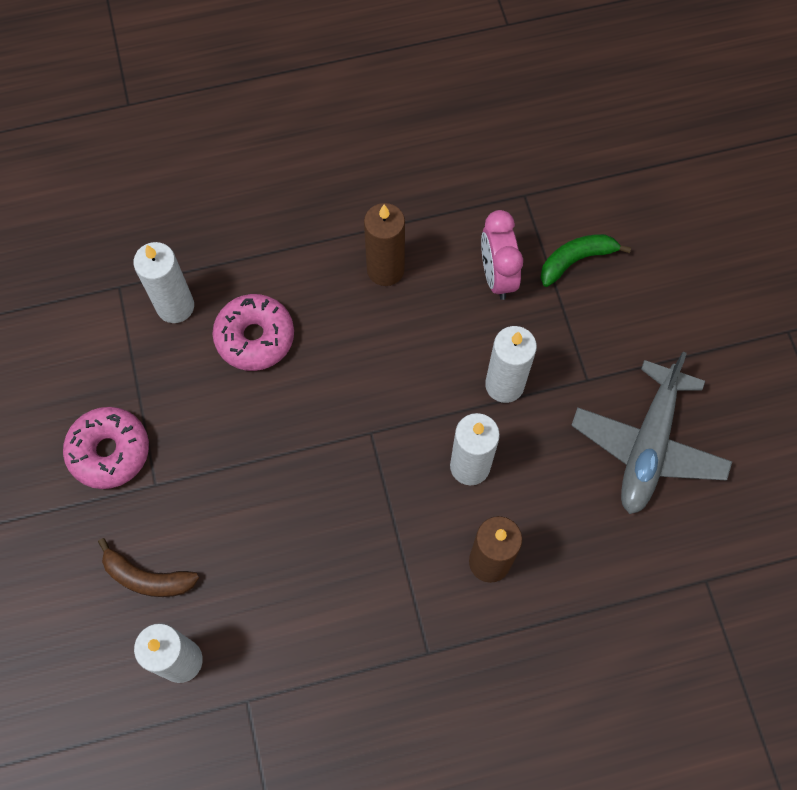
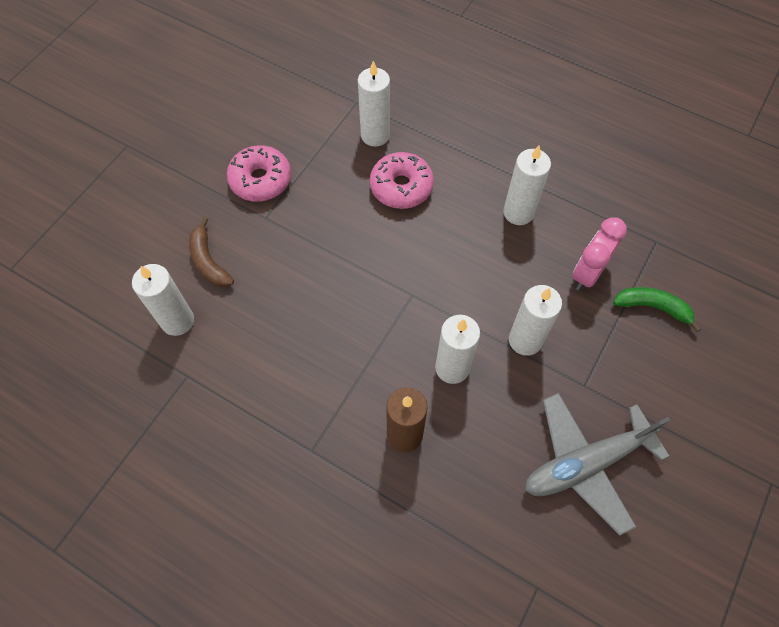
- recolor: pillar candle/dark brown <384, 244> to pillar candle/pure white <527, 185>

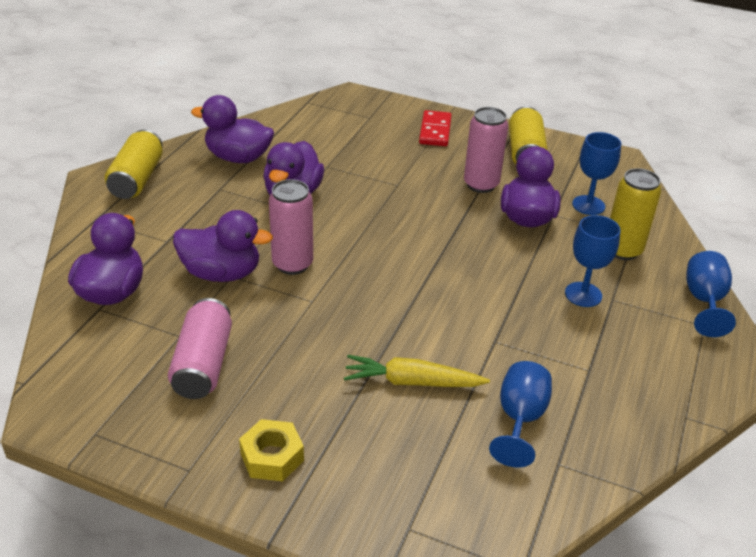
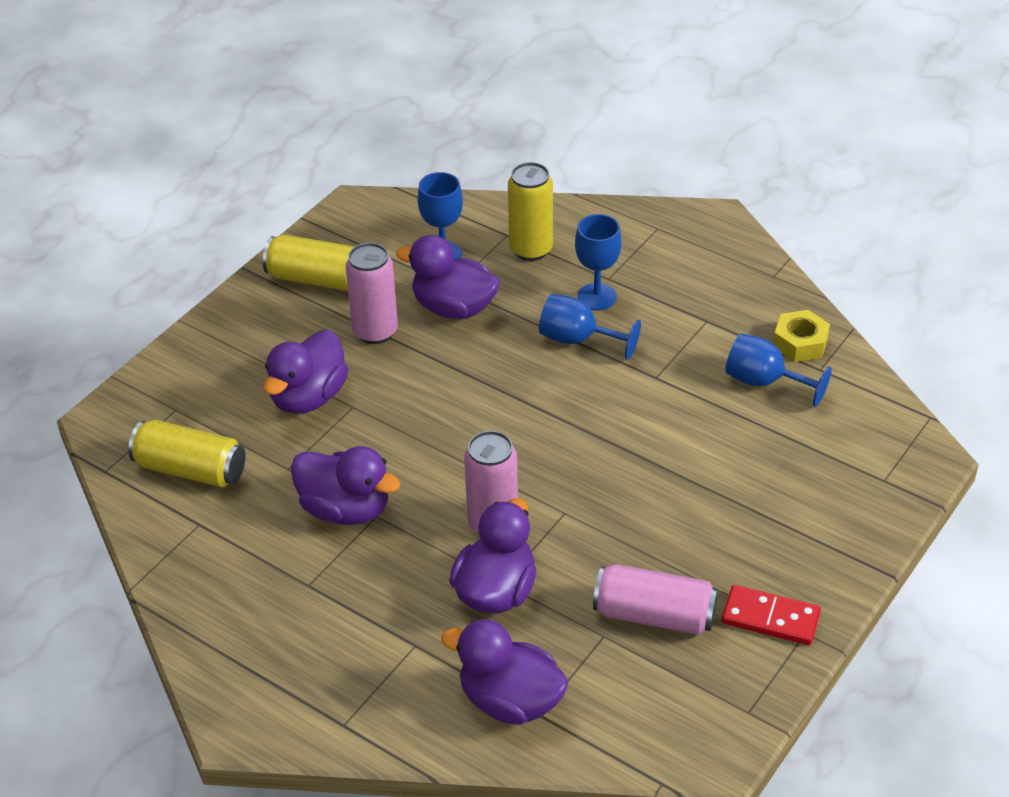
- move: tin/yellow <134, 164> to <187, 453>
- move: rubber duck/purple <232, 129> to <306, 372>
- move: nut/yellow <271, 450> to <801, 336>
- delete: root vegetable/yellow <417, 371>
- move: domino tile/scarlet <435, 128> to <771, 615>
- move: goblet/cobalt <711, 294> to <590, 327>

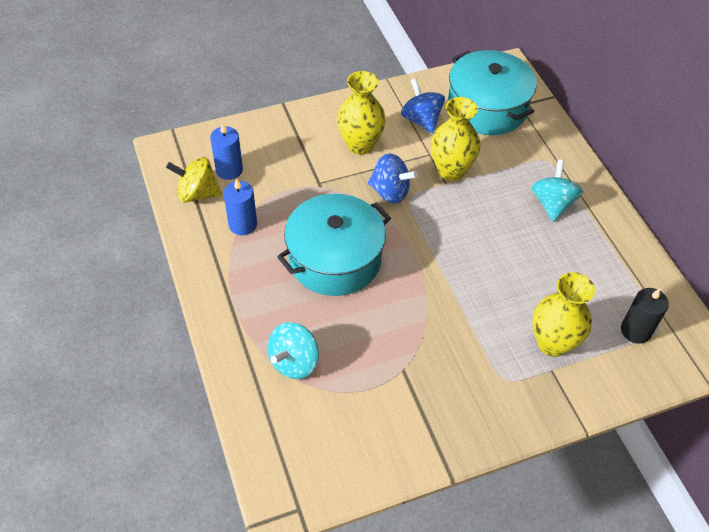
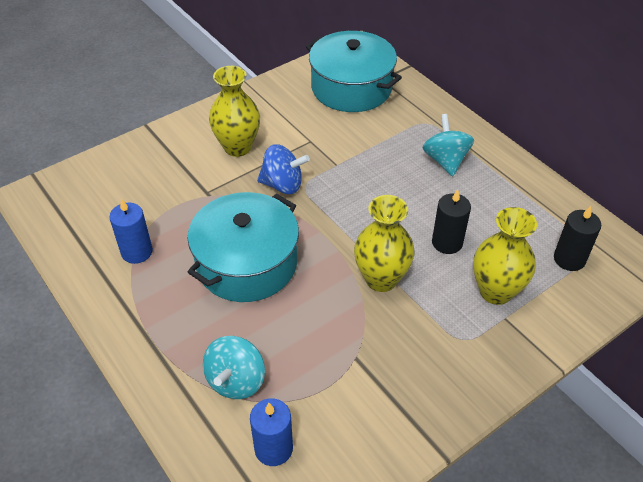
- delete: toy top/yellow <194, 180>
- move: pillar candle/cobalt <226, 151> to <271, 432>
- delete: toy top/cobalt <423, 106>
- move: tall vase/yellow <455, 139> to <384, 243>
- insert: pillar candle/jet-black <451, 221>

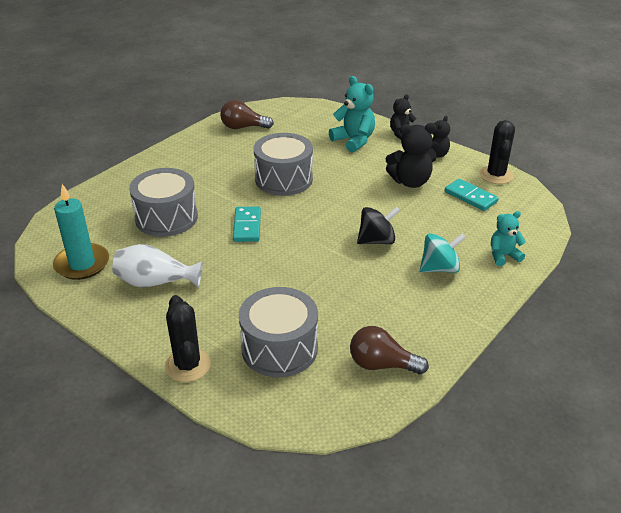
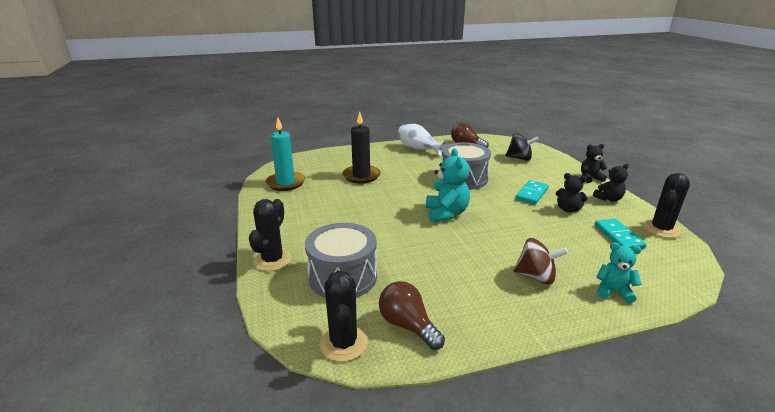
- move: tall vase/pure white <157, 266> to <422, 140>
- replace: toy drum/grey <163, 202> to pillar candle/jet-black <361, 147>
- move: domino tile/turquoise <247, 224> to <532, 192>
- move: teddy/turquoise <352, 114> to <448, 185>
- move: toy top/jet-black <378, 225> to <522, 147>
- resize: teddy/jet-black <411, 155> = <572, 192> x0.63
- recolor: toy top/turquoise <443, 253> to toy top/dark brown <540, 261>
- insert: saguaro cactus/jet-black <343, 316>

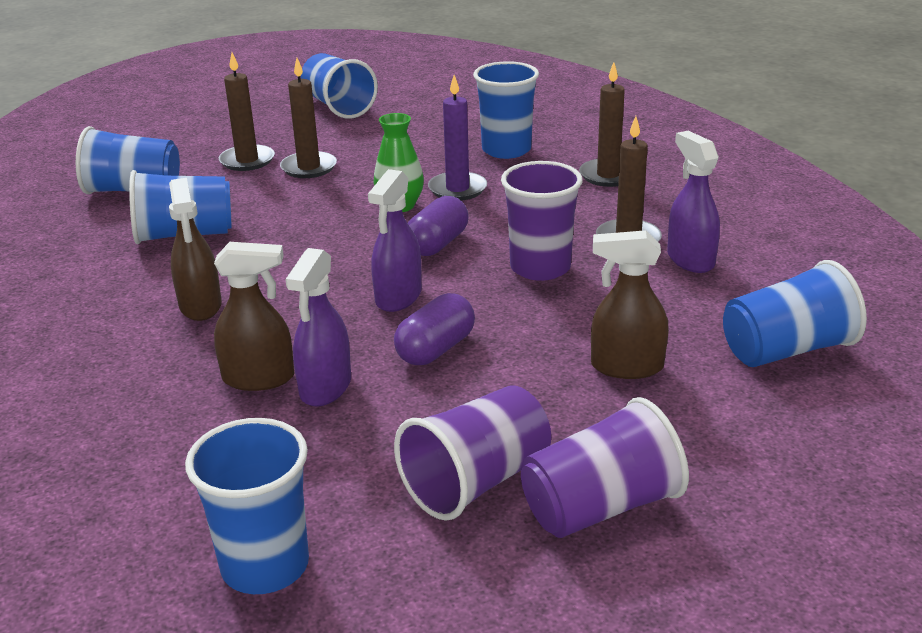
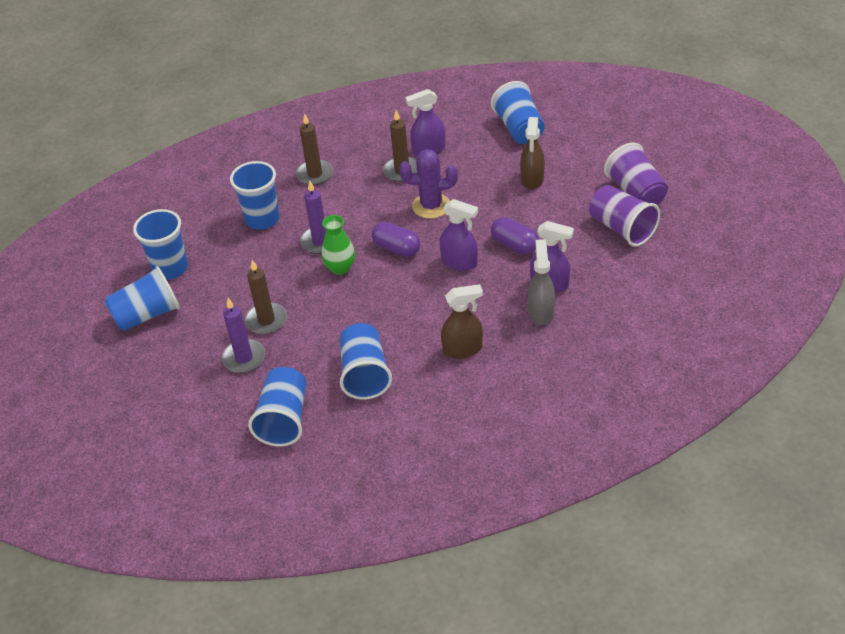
- move: beaker/cobalt <247, 506> to <160, 244>
- recolor: spray cleaner/dark brown <254, 316> to spray cleaner/grey <541, 282>
- recolor: pillar candle/dark brown <247, 112> to pillar candle/purple <243, 335>
- replace: beaker/purple <542, 221> to saguaro cactus/purple <428, 184>

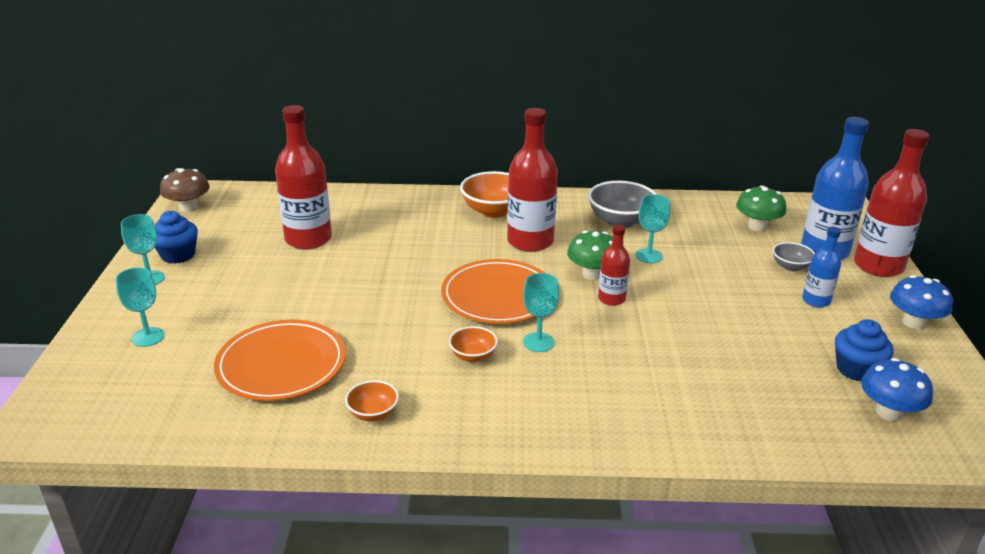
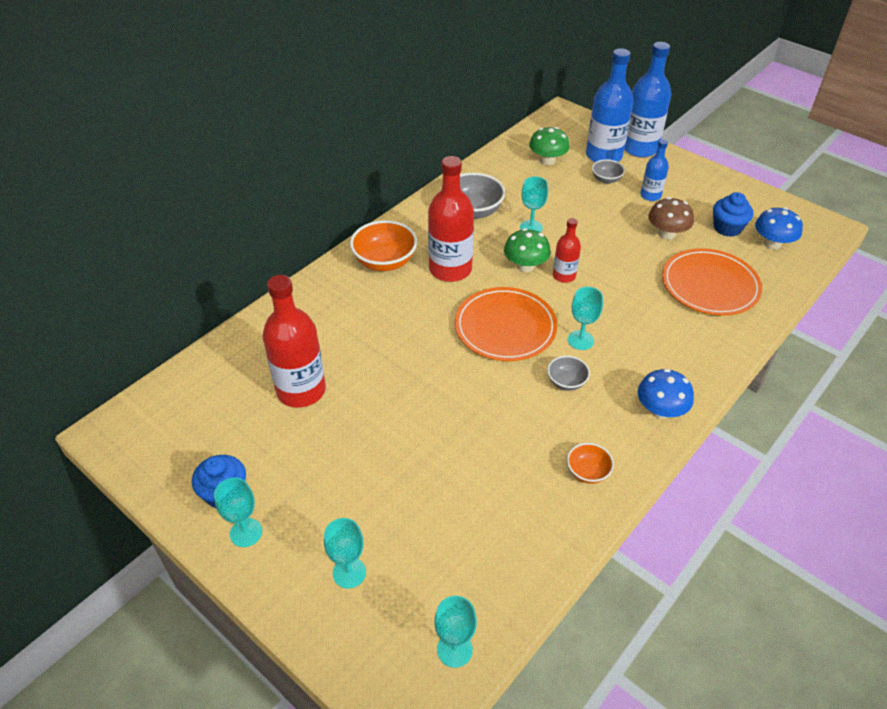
- move: mushroom/dark brown <185, 190> to <671, 218>
- move: dinner plate/bright orange <280, 360> to <712, 282>
- recolor: bowl/bright orange <473, 344> to bowl/grey <568, 373>
- recolor: drink bottle/scarlet <891, 203> to drink bottle/cobalt <647, 99>
- move: mushroom/cobalt <921, 302> to <666, 394>
- insert: goblet/turquoise <455, 632>

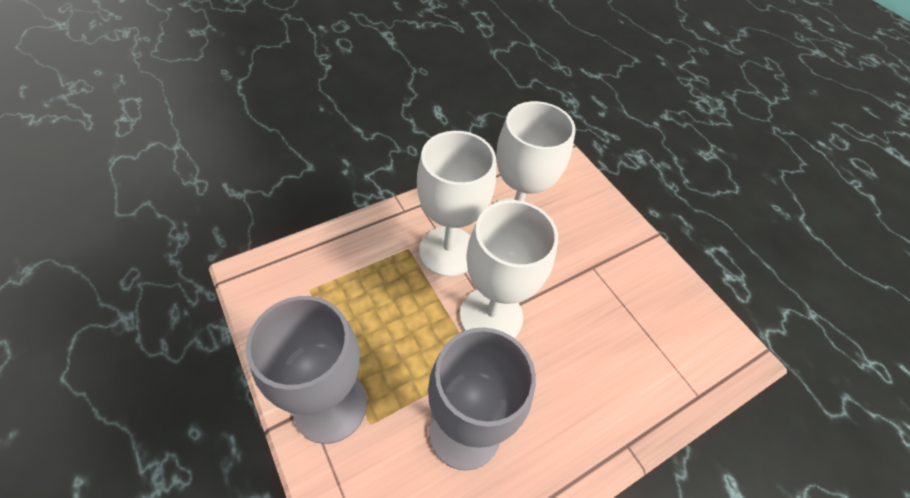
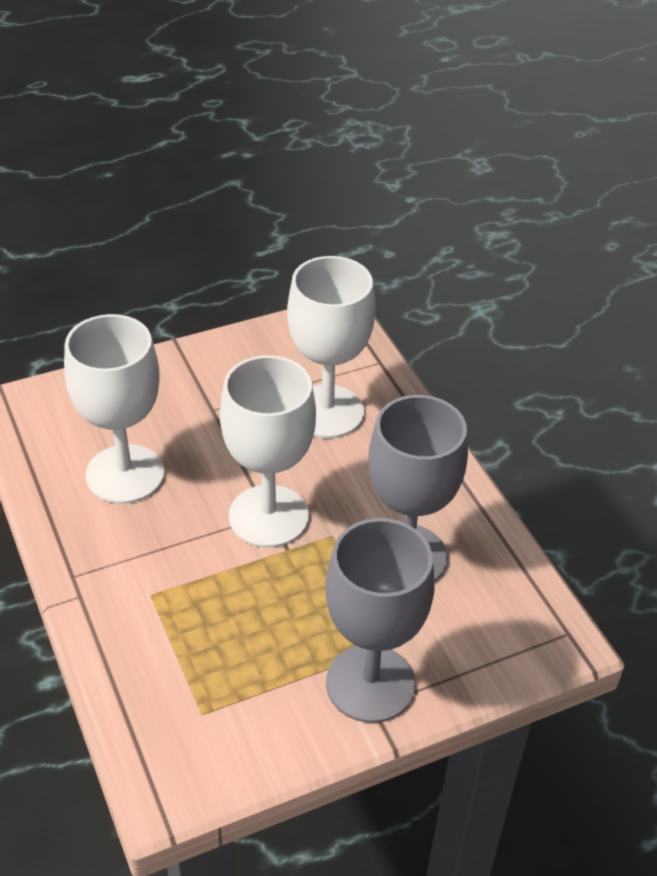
- move: goblet/pure white <456, 204> to <331, 347>

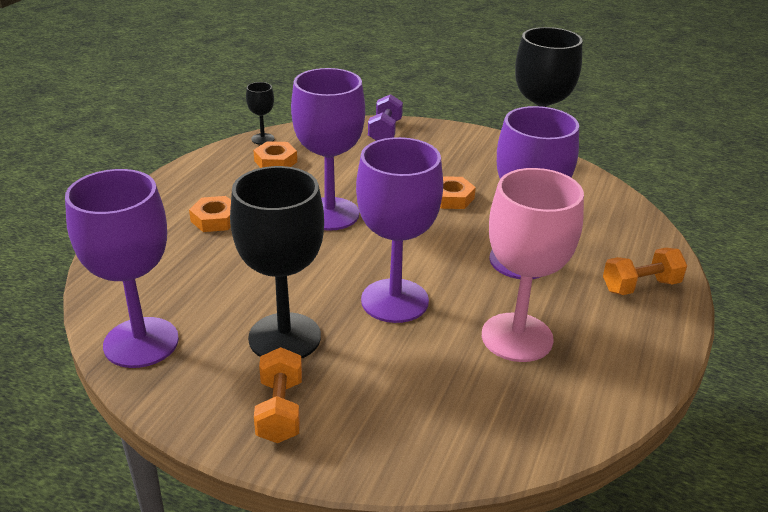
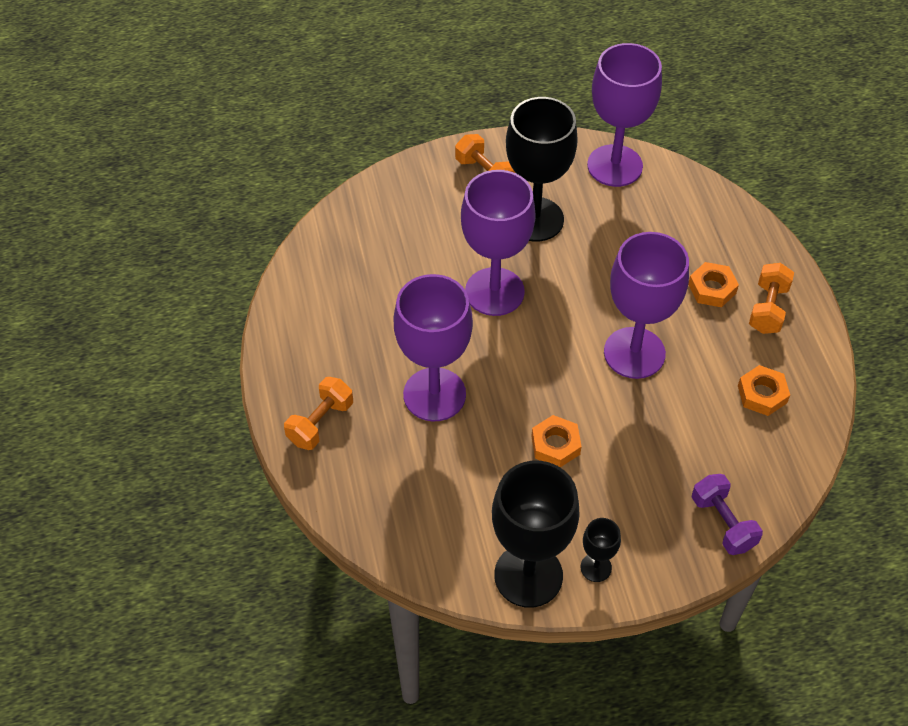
- move: goblet/jet-black <260, 113> to <600, 550>
- delete: goblet/pink <533, 265>
- insert: hand weight/bright orange <771, 298>

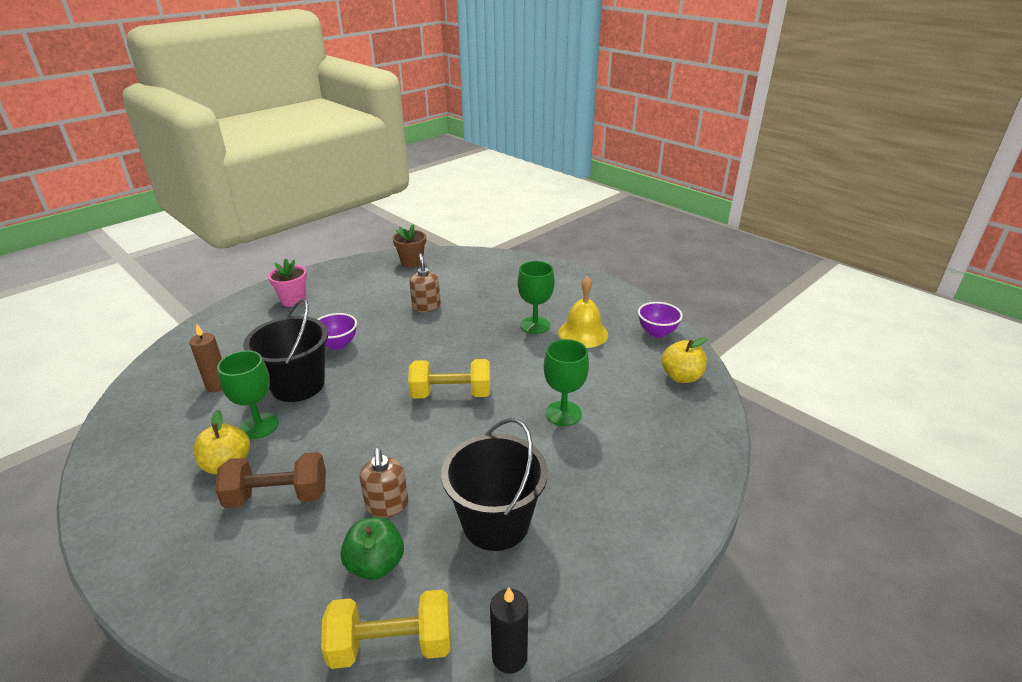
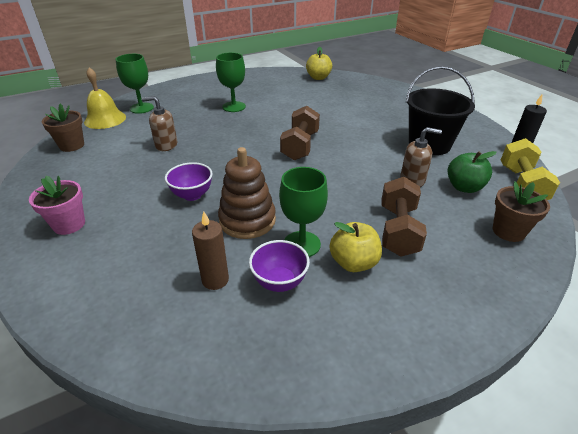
- replace: sand bucket/jet-black <285, 350> to stacking toy/dark brown <247, 193>
- recolor: hand weight/yellow <449, 379> to hand weight/dark brown <300, 133>
- move: goblet/leaf-green <566, 382> to <134, 84>
- move: hand bell/yellow <583, 312> to <105, 98>
- move: bowl/purple <660, 320> to <279, 266>
- insert: flower pot/dark brown <521, 211>

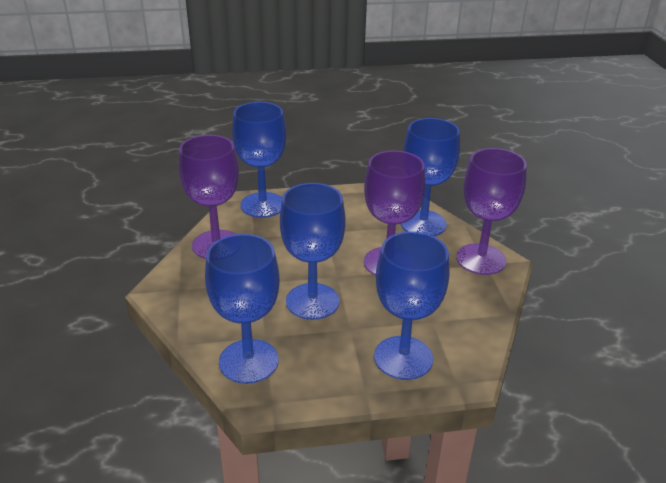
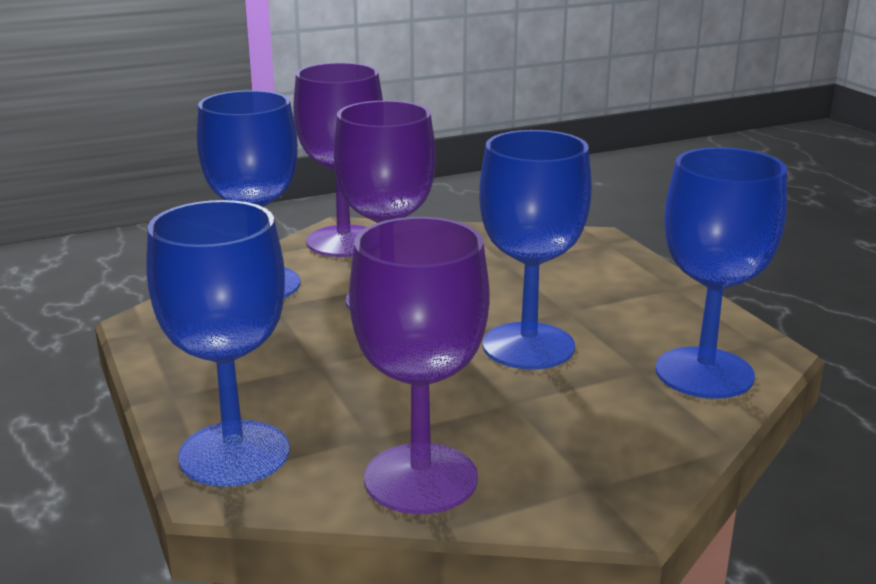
- delete: goblet/cobalt <411, 305>

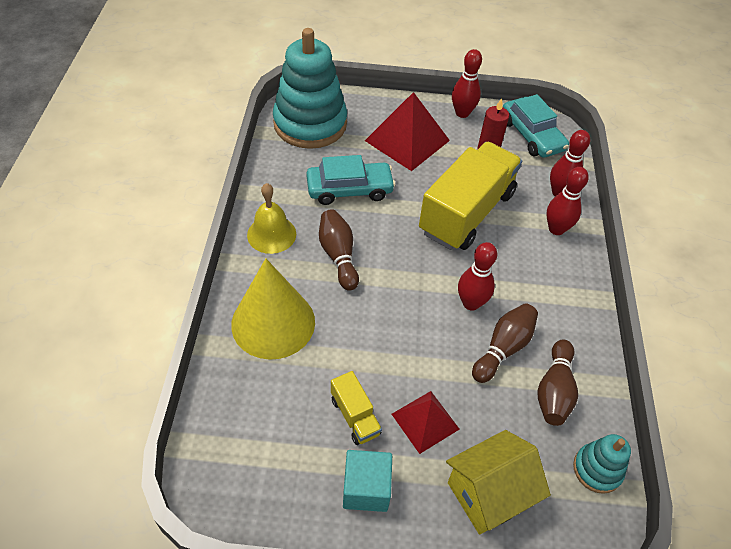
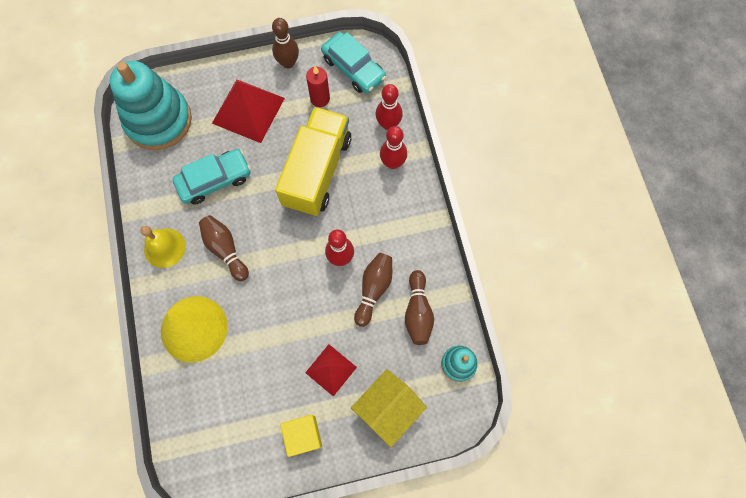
- delete: truck/yellow <356, 408>
- recolor: block/turquoise <367, 481> to block/yellow <301, 436>
- recolor: tenpin/scarlet <467, 83> to tenpin/dark brown <285, 43>

